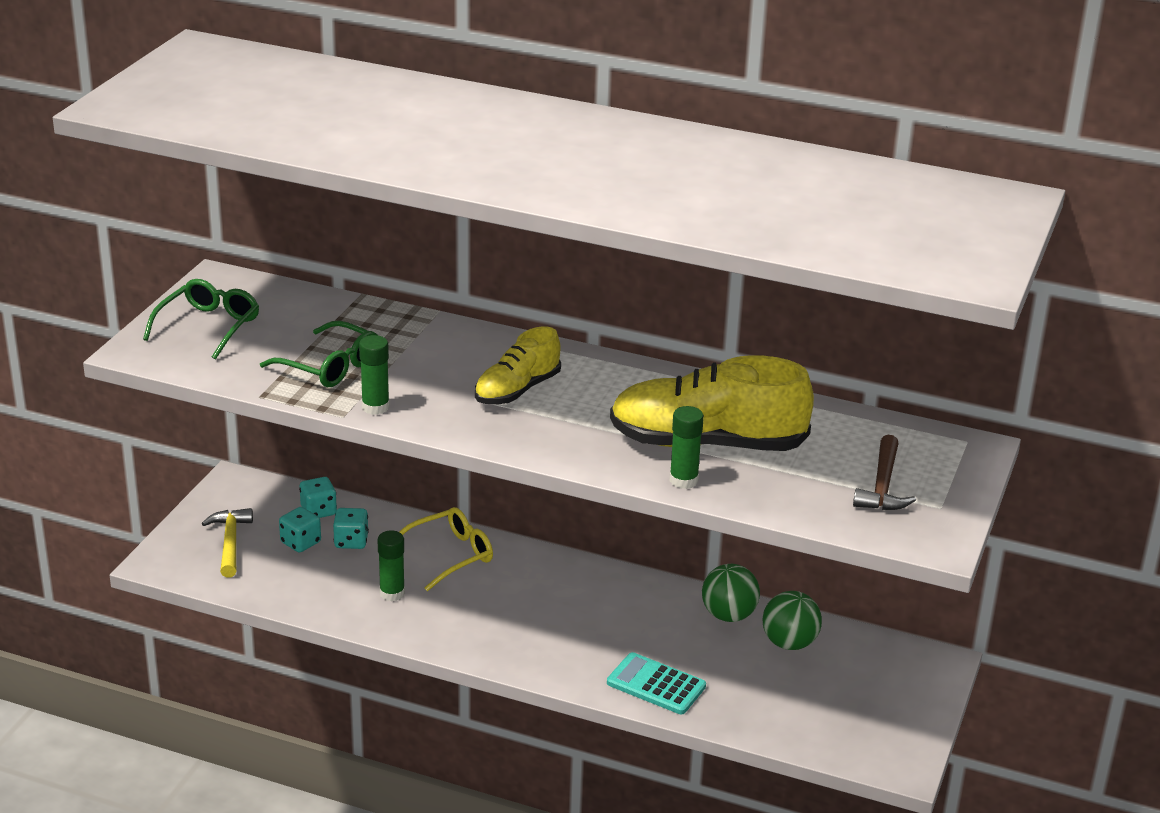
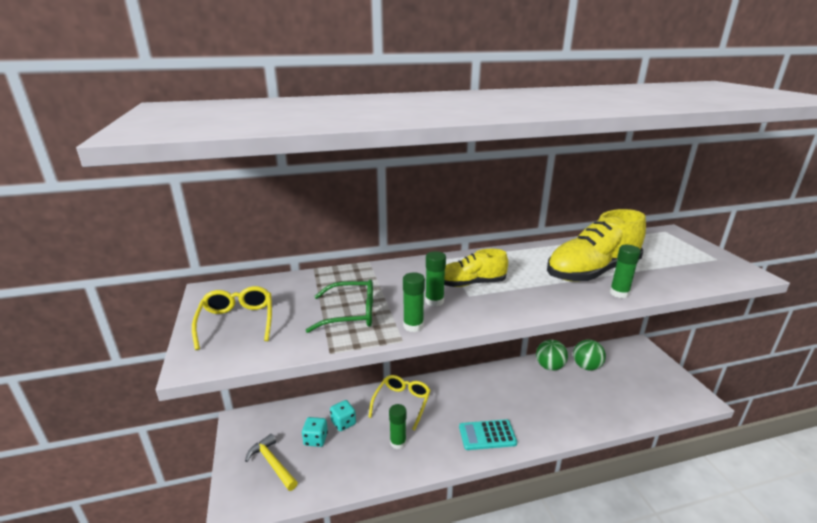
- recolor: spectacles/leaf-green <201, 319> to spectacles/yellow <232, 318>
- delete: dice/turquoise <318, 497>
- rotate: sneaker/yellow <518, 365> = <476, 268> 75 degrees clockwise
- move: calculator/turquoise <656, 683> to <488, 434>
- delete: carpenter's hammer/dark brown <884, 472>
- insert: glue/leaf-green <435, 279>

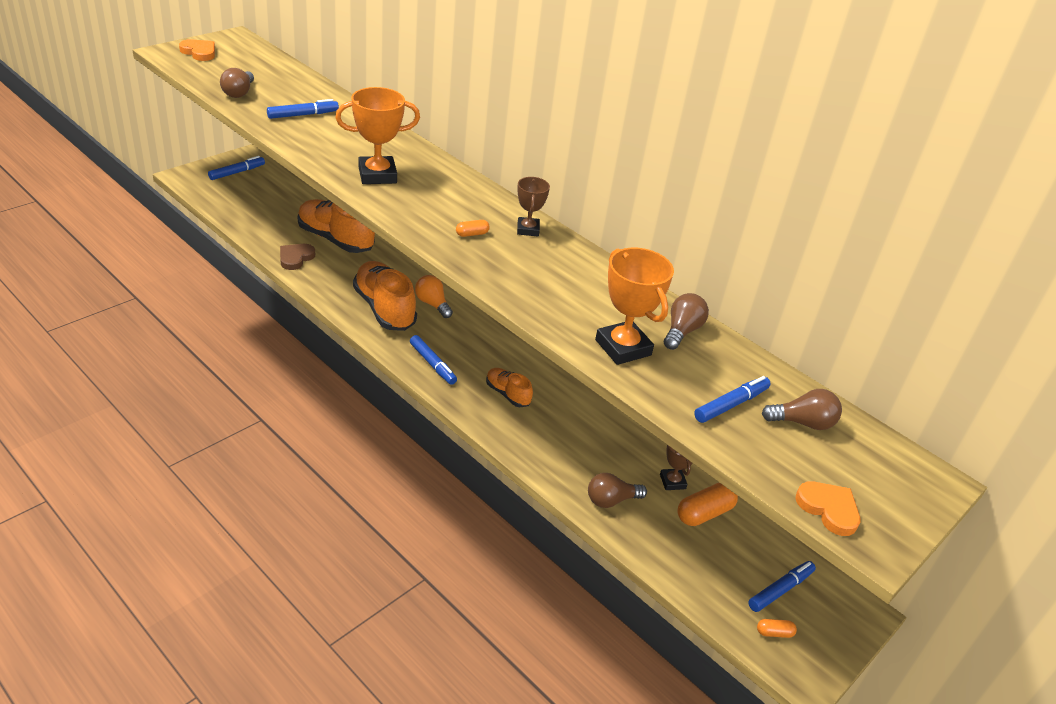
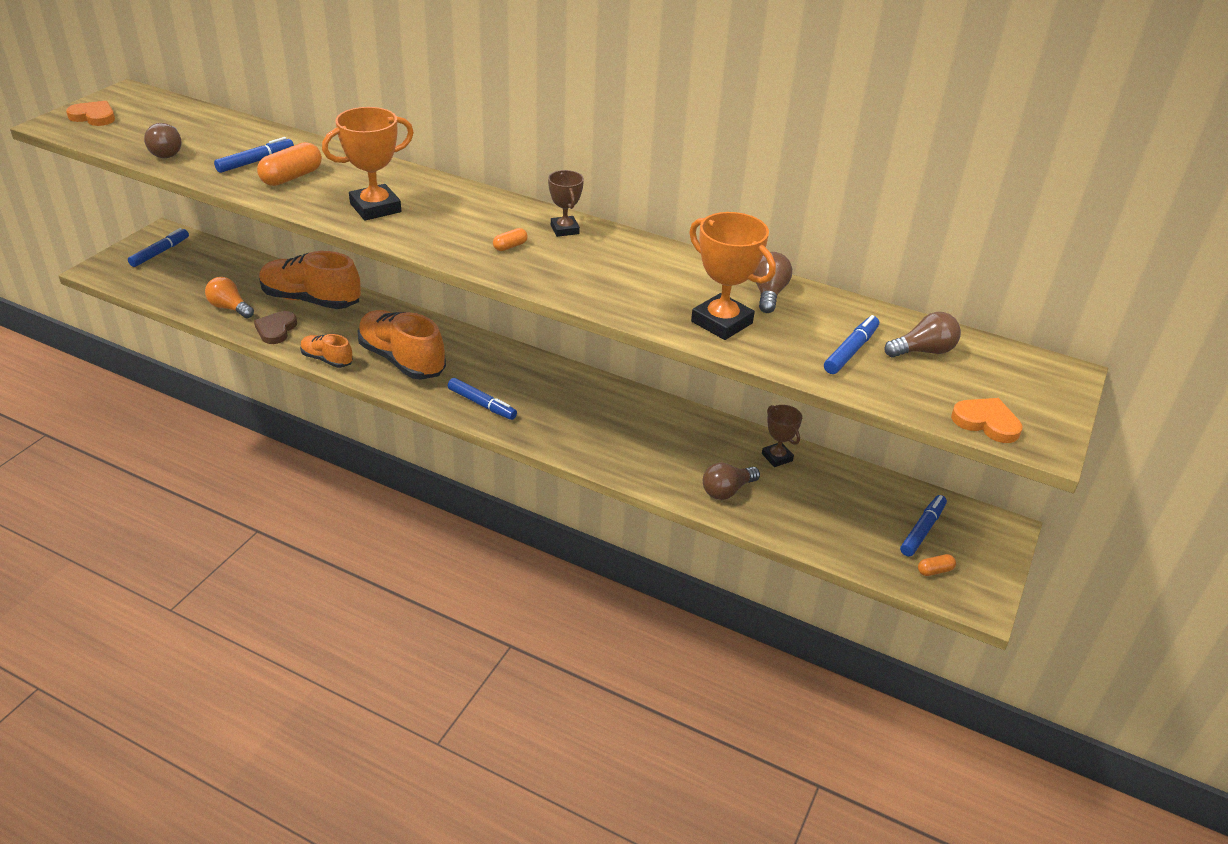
- move: light bulb/bright orange <434, 296> to <229, 297>
- move: sneaker/bright orange <509, 387> to <326, 351>
- move: pill/bright orange <707, 504> to <289, 164>

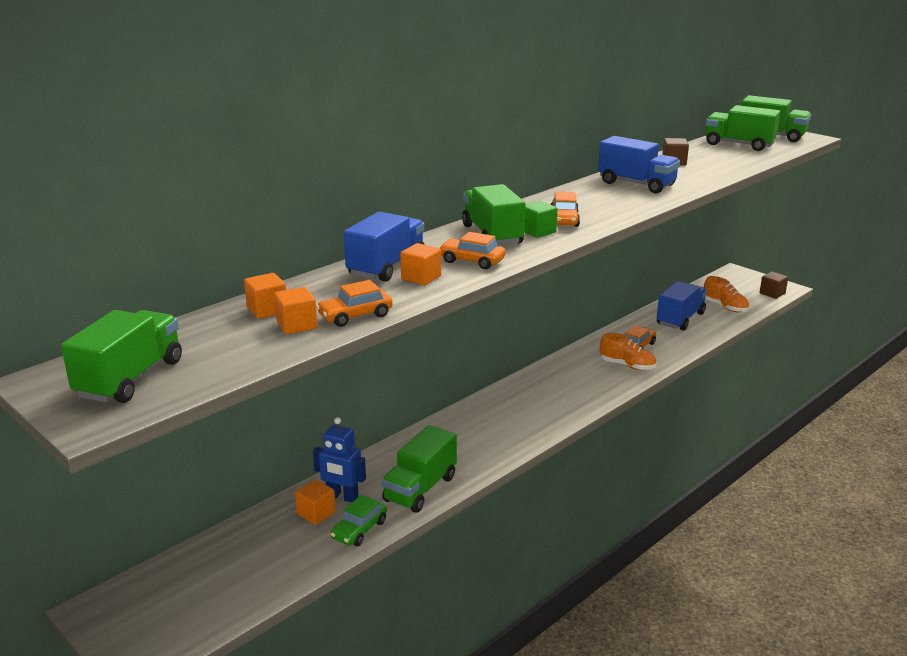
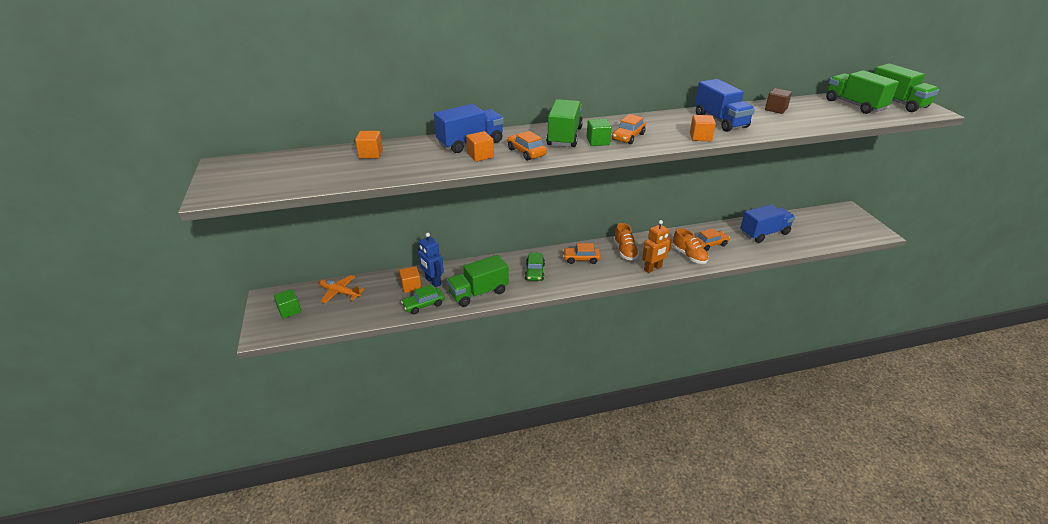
- delete: truck/leaf-green <121, 356>
- move: block/bright orange <295, 310> to <703, 128>
- move: car/bright orange <354, 303> to <582, 253>
- move: sneaker/bright orange <726, 294> to <626, 241>
- delete: block/dark brown <774, 285>
- insert: block/leaf-green <287, 304>
- insert: plane/bright orange <342, 289>
- insert: car/leaf-green <535, 267>
- insert: toy robot/bright orange <657, 246>

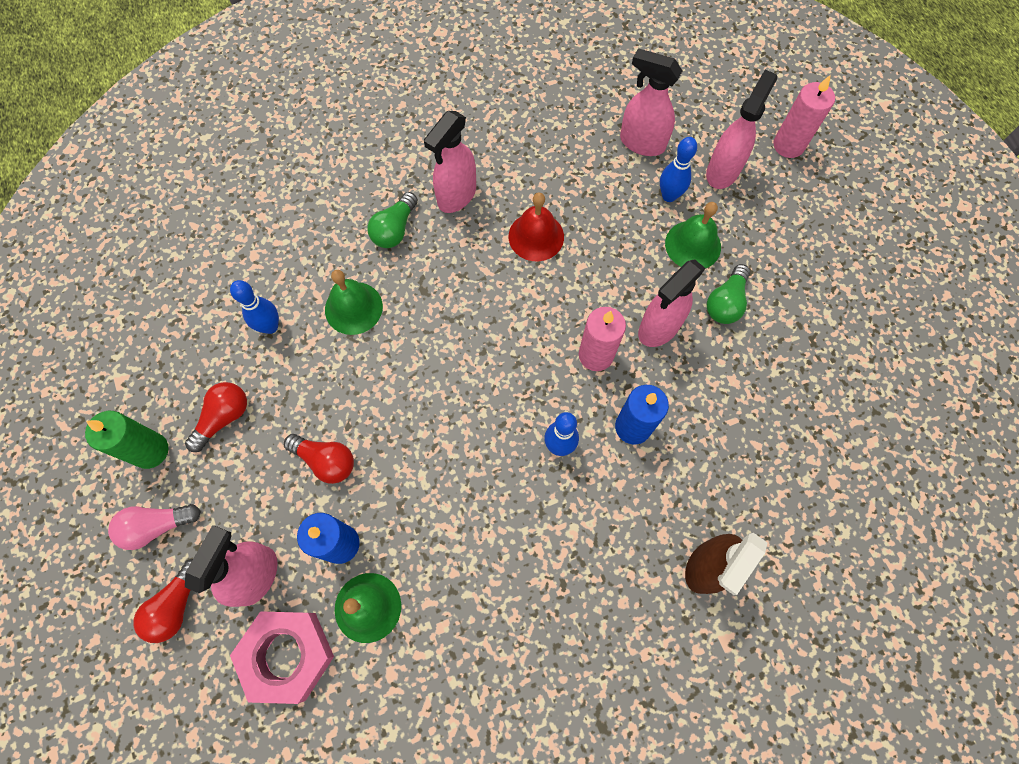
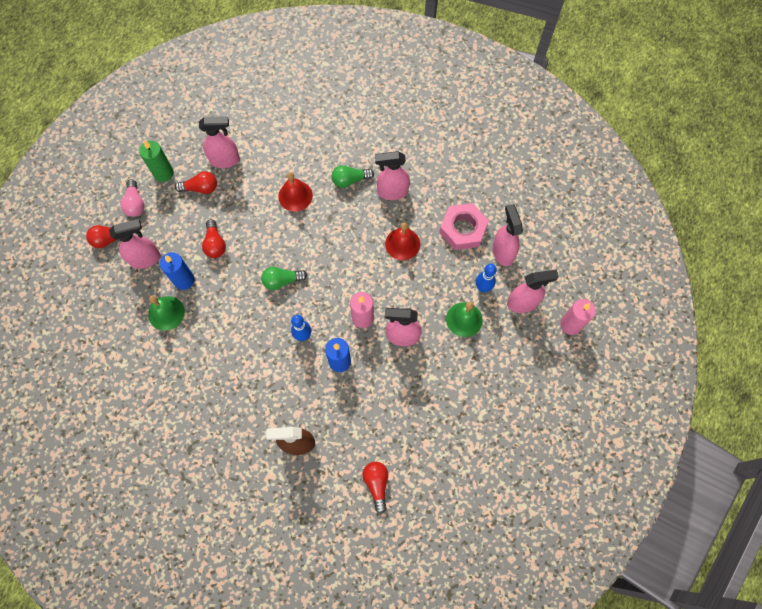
- rotate: light bulb/pink <154, 527> = <132, 198> 135 degrees counterclockwise
- delete: tenpin/cobalt <254, 307>
- move: nut/pink <282, 657> to <464, 226>
- recolor: hand bell/leaf-green <354, 302> to hand bell/scarlet <295, 192>
- move: light bulb/leaf-green <728, 294> to <284, 278>
- insert: spray cleaner/pink <219, 142>
- insert: light bulb/scarlet <375, 488>

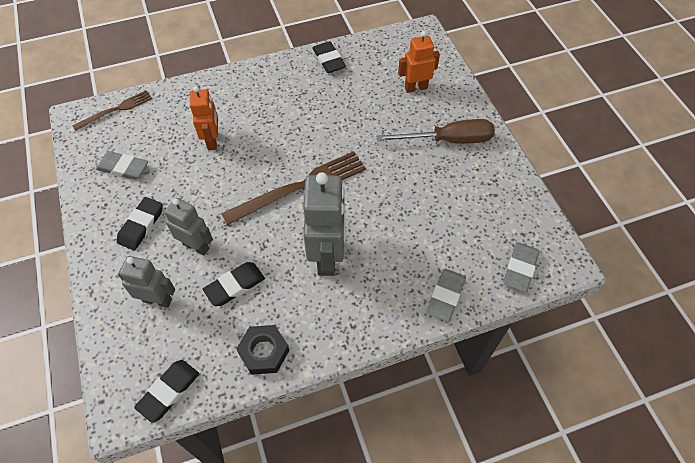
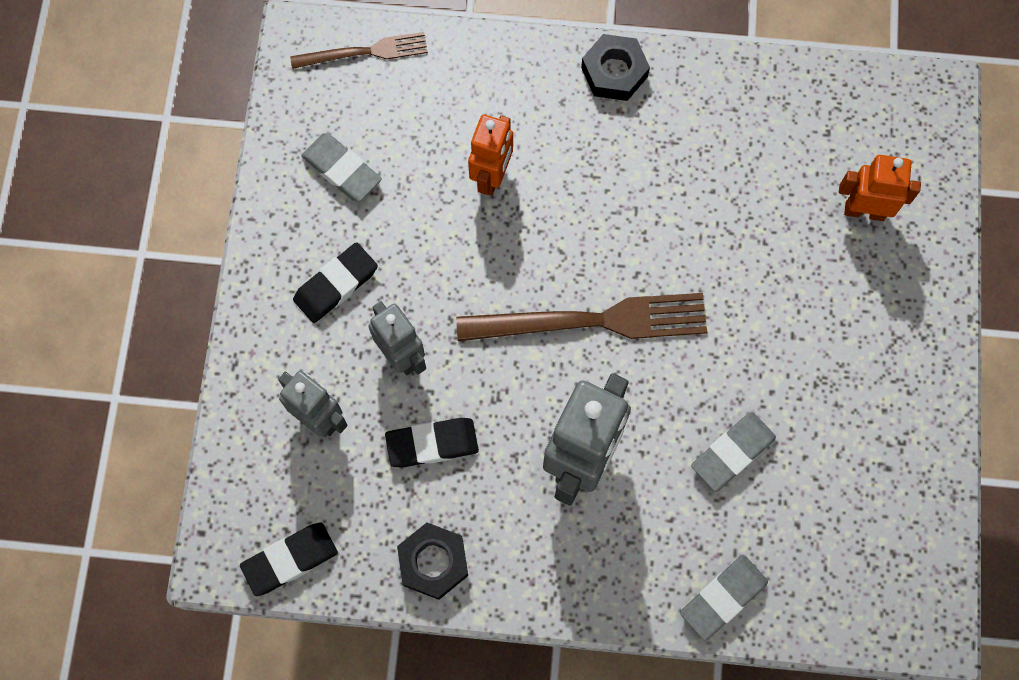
- delete: gum eraser/jet-black <329, 57>
- delete: screwdriver/dark brown <435, 131>
- move: gum eraser/grey <521, 267> to <733, 452>
- insert: nut/jet-black <615, 67>

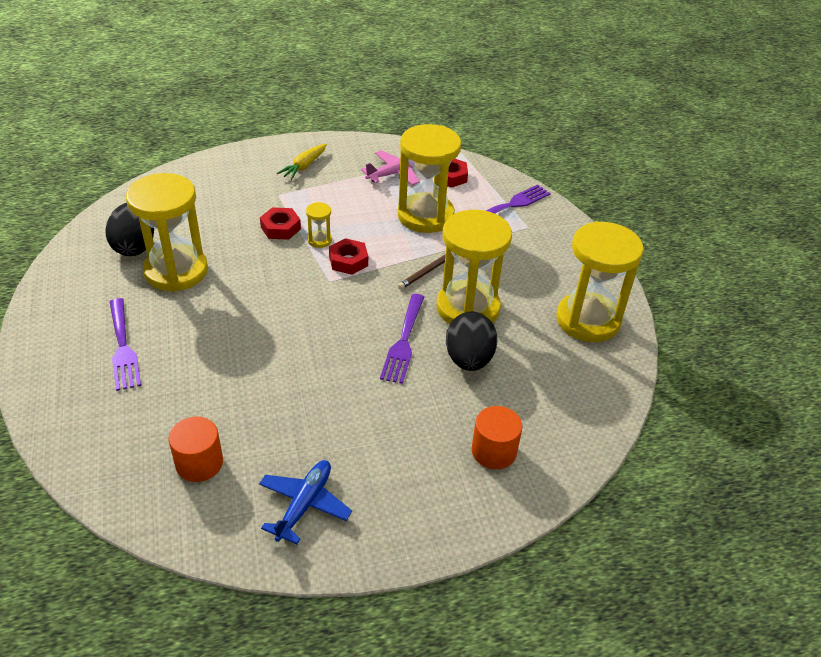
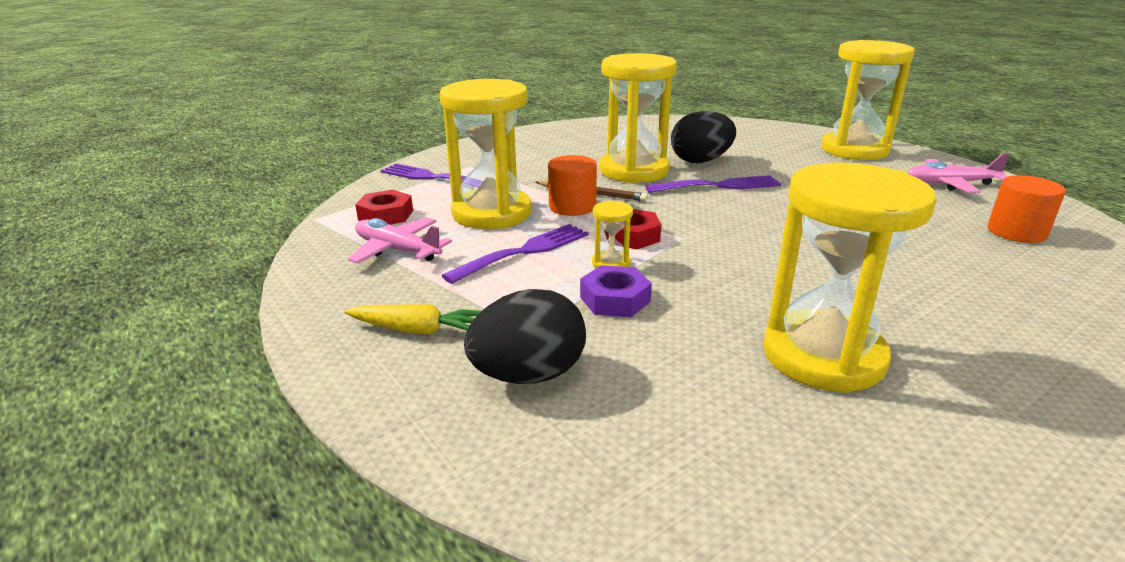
- move: toy egg/jet-black <129, 229> to <525, 336>
- move: dinner fork/purple <125, 344> to <515, 254>
- recolor: plane/cobalt <305, 502> to plane/pink <959, 173>
- recolor: nut/scarlet <280, 223> to nut/purple <616, 291>
- move: solid cylinder/bright orange <497, 437> to <572, 185>
- move: sand timer/yellow <599, 281> to <868, 100>

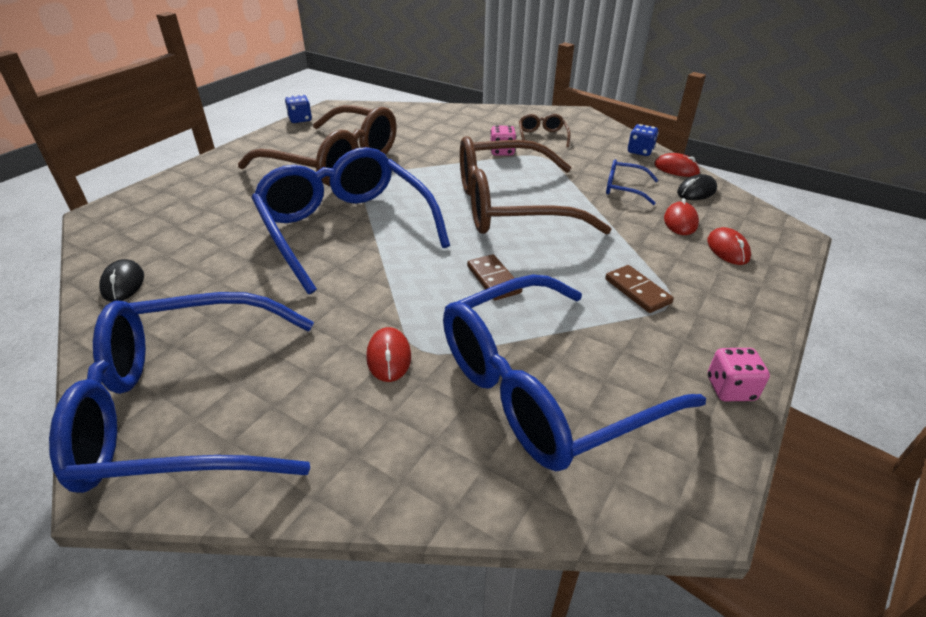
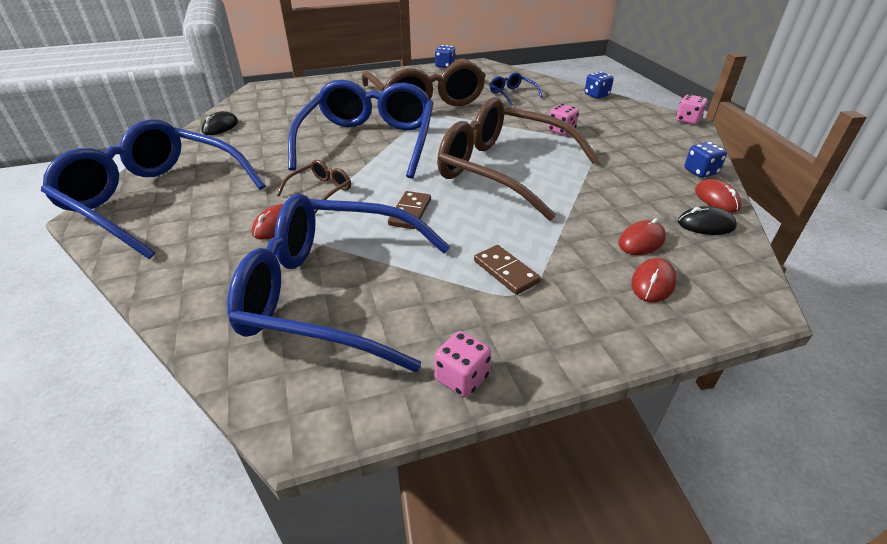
- move: spectacles/dark brown <545, 131> to <314, 187>
- rotate: domino tile/dark brown <639, 289> = <507, 270> 45 degrees counterclockwise
- move: spectacles/cobalt <632, 182> to <516, 89>
- insert: dice/cobalt <599, 85>
- insert: dice/pink <691, 109>

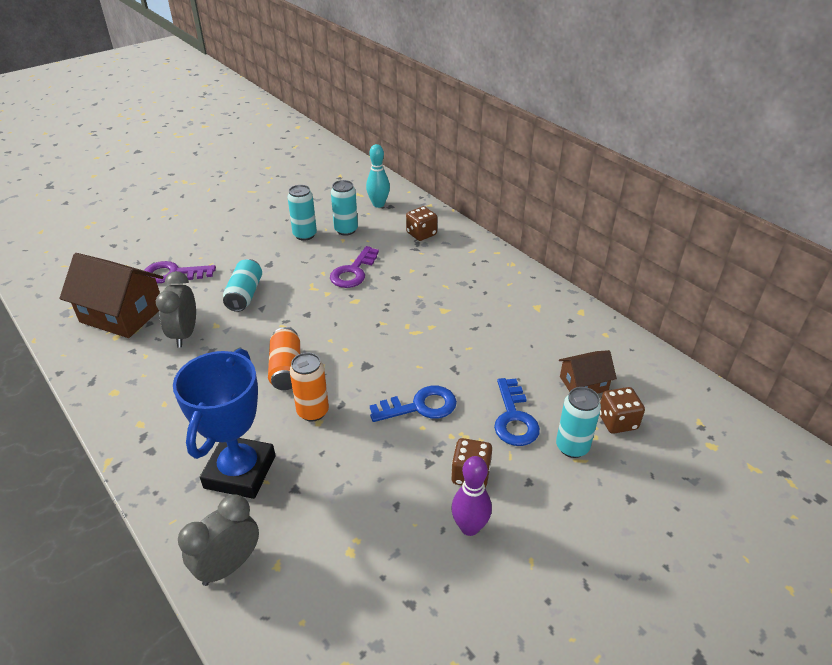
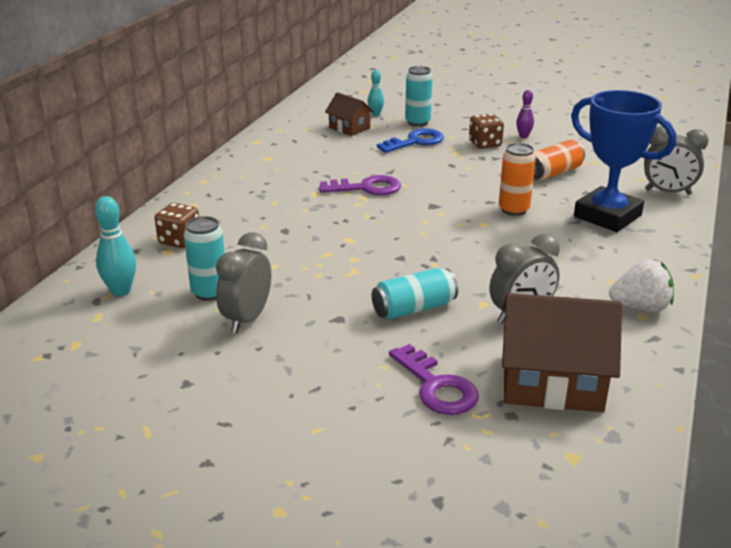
- rotate: cottage/dark brown <111, 295> = <562, 352> 75 degrees counterclockwise
- rotate: award cup/cobalt <224, 423> = <623, 161> 60 degrees clockwise
- move: tin/bright orange <284, 358> to <559, 160>
- replace: tin/turquoise <302, 213> to bedside clock/grey <243, 282>
- move: door key/purple <354, 267> to <360, 185>
- delete: door key/cobalt <413, 404>
- resize: tenpin/purple <471, 496> = <525, 114> x0.64
- replace: dice/dark brown <622, 410> to tenpin/turquoise <376, 93>
- insert: toy strawberry/pure white <641, 285>

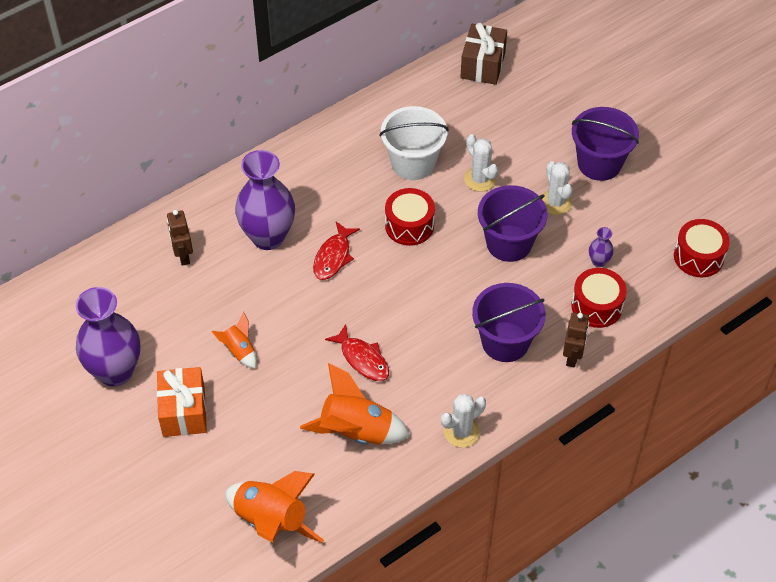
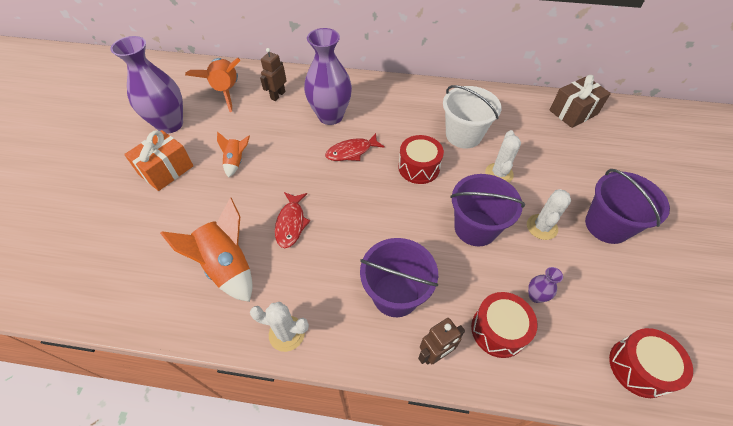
- move: spaceship/bright orange <274, 507> to <212, 85>

